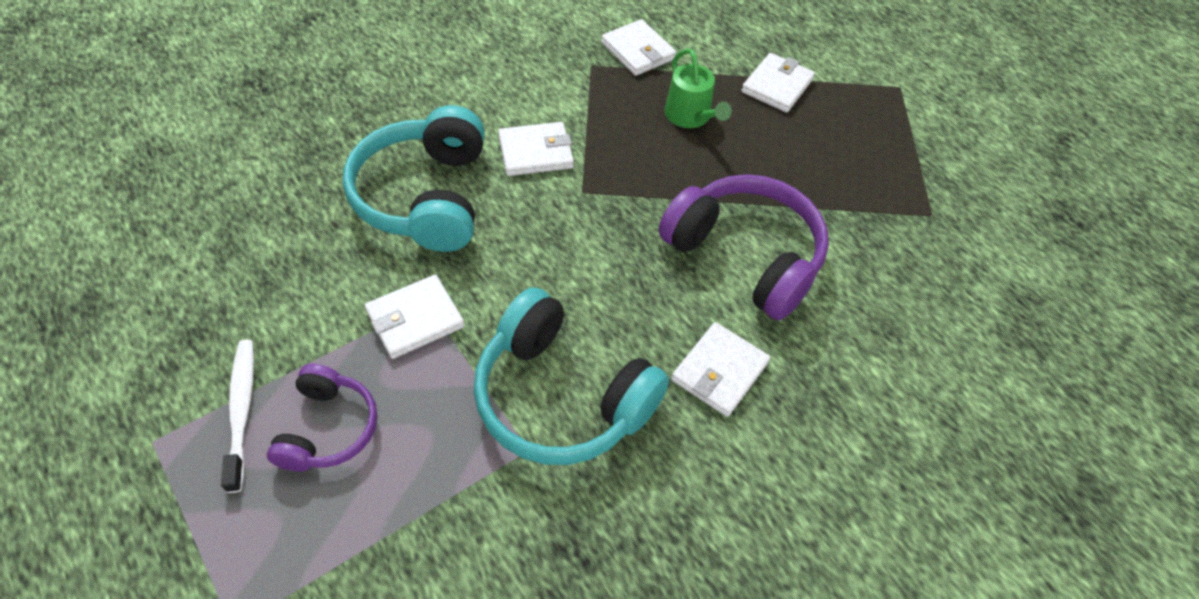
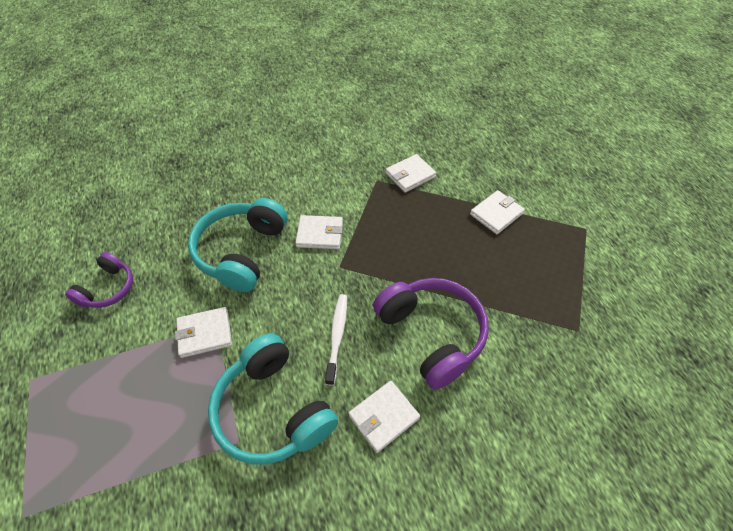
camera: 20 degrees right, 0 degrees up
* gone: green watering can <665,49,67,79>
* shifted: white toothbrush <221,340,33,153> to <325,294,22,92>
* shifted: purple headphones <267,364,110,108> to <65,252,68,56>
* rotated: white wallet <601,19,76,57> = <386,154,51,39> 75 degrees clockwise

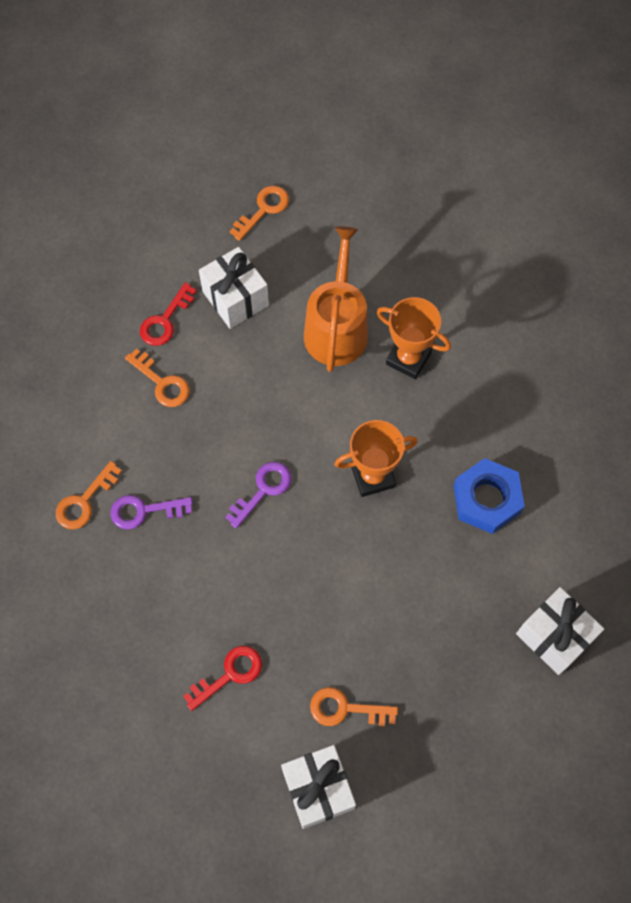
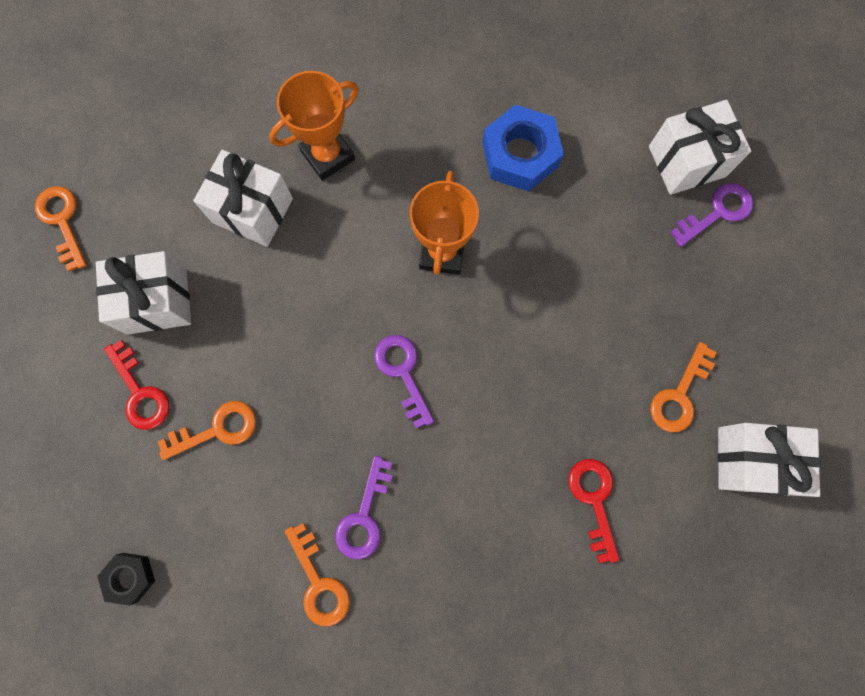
camera: 65 degrees left, 10 degrees up
* new: black nut <97,553,58,53>
* new: purple key <670,183,83,64>
* swapped: orange watering can <304,226,64,146> to white gift <193,150,100,97>

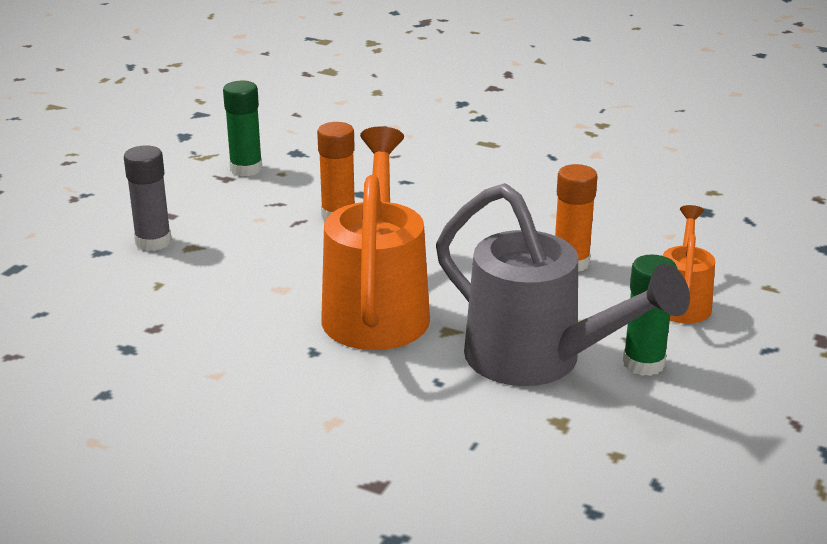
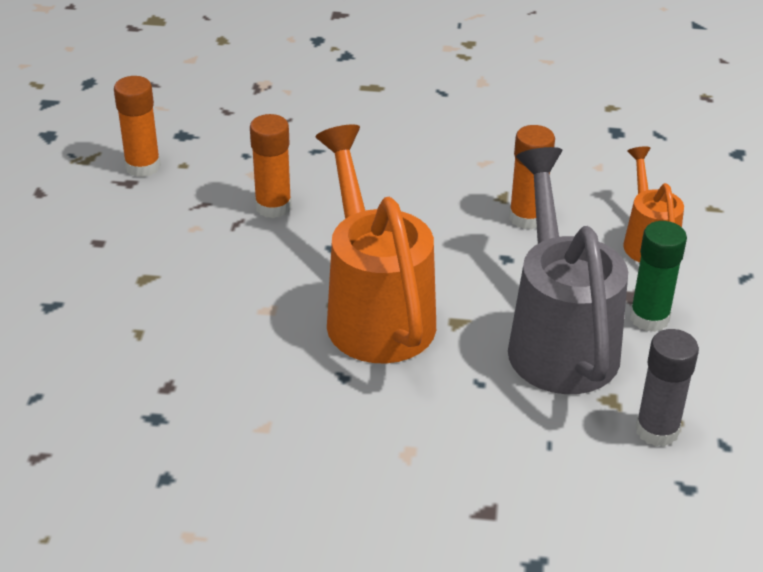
camera: 20 degrees left, 10 degrees up
* shifted: grey glue stick <124,145,48,106> to <635,329,64,118>
* repainted: green glue stick <223,81,39,95> to orange glue stick <114,76,47,101>
* rotated: grey watering can <436,183,254,203> = <508,147,120,247> 120 degrees counterclockwise

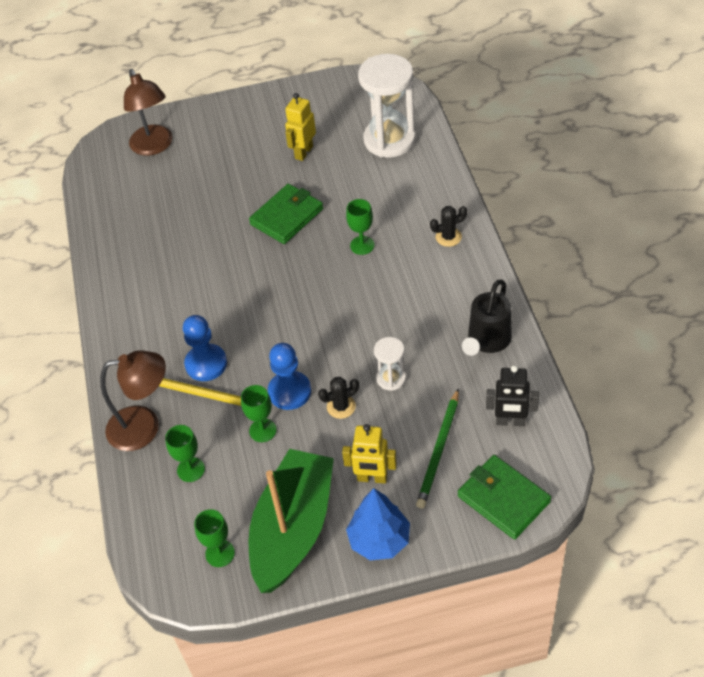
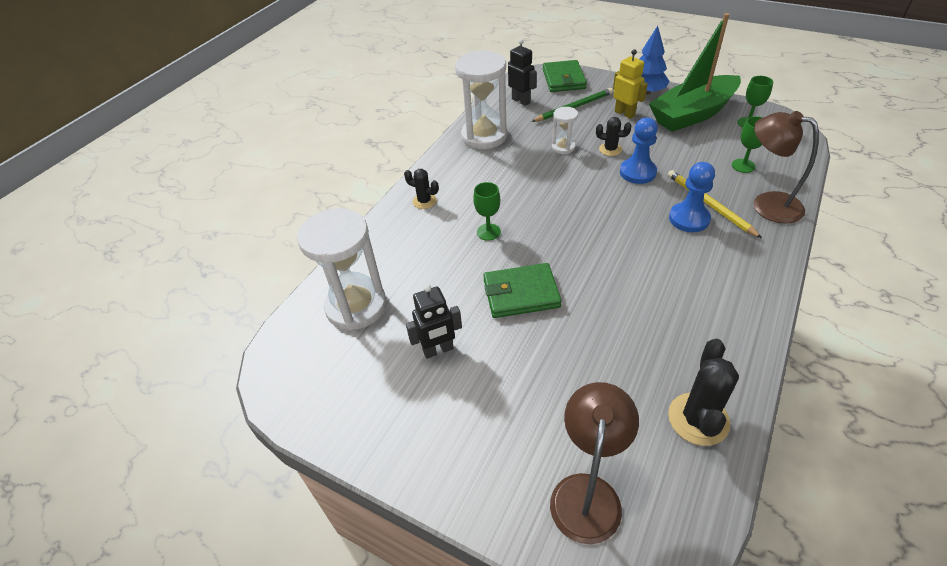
camera: 140 degrees left, 5 degrees down
* gone: green goblet <241,385,36,57>
* new: black cactus <668,339,71,107>
* swapped: black watering can <462,279,50,77> to white hourglass <455,51,53,98>
* repainted: yellow robot <285,93,31,68> to black robot <406,284,56,75>

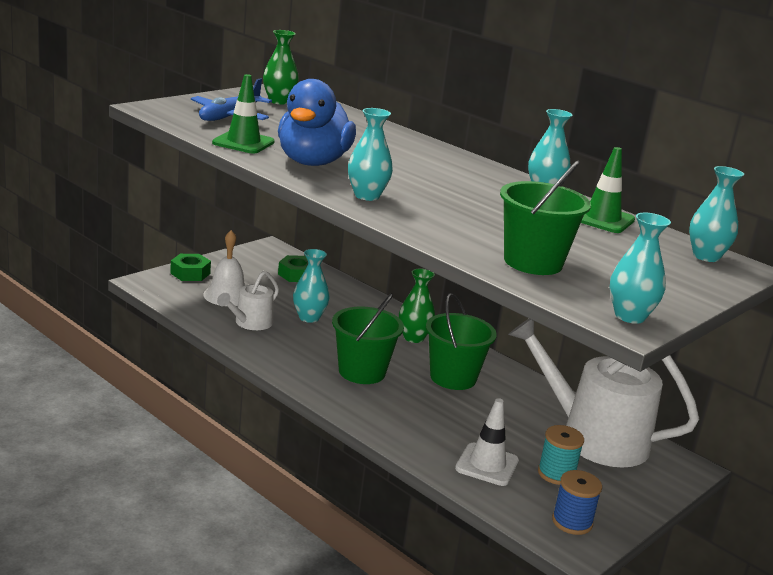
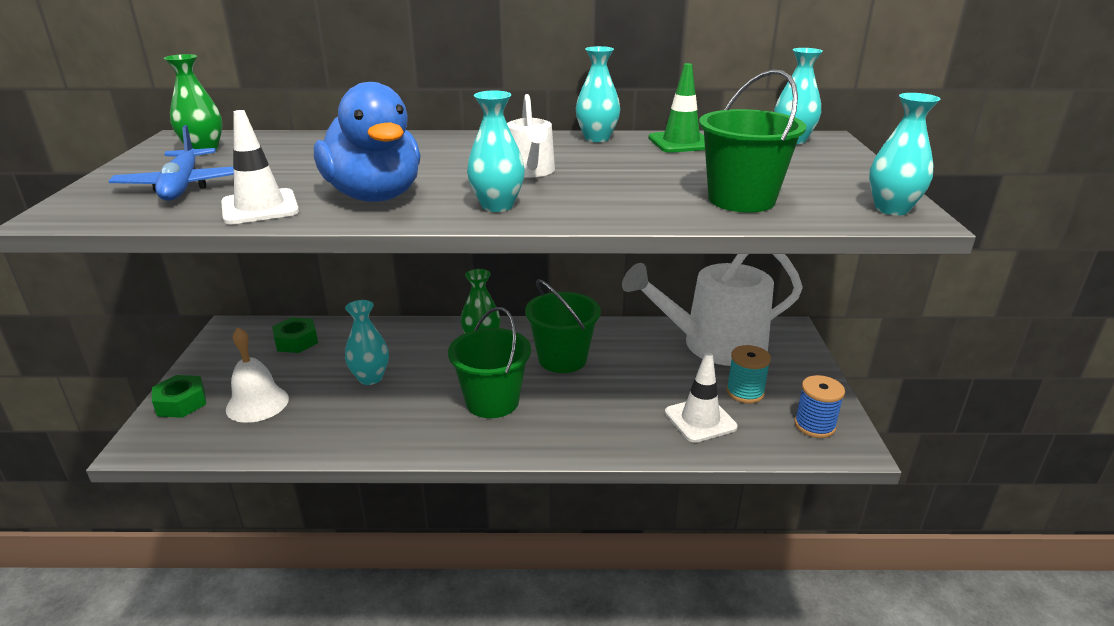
camera: 40 degrees left, 5 degrees up
* shifted: white watering can <217,271,62,59> to <507,94,48,84>
* repainted: green traffic cone <212,74,63,80> to white traffic cone <221,110,78,114>

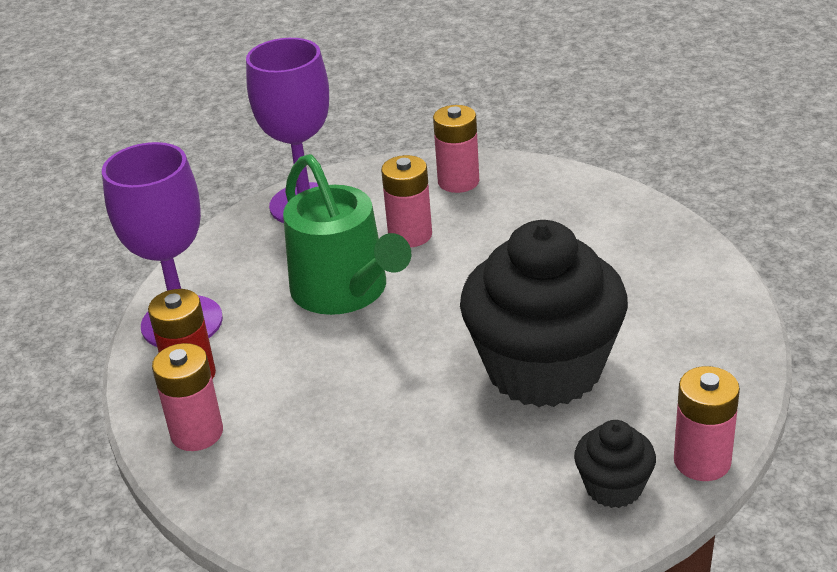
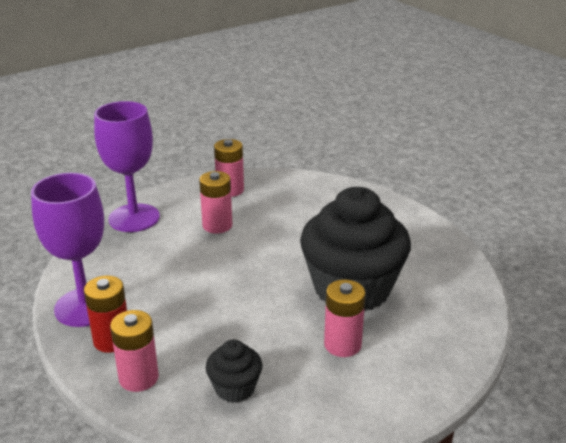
camera: 25 degrees left, 5 degrees down
* gone: green watering can <283,154,128,161>
* shifted: black cupcake <574,420,82,88> to <206,339,56,64>
* shifted: pink battery <674,366,66,115> to <324,280,42,77>

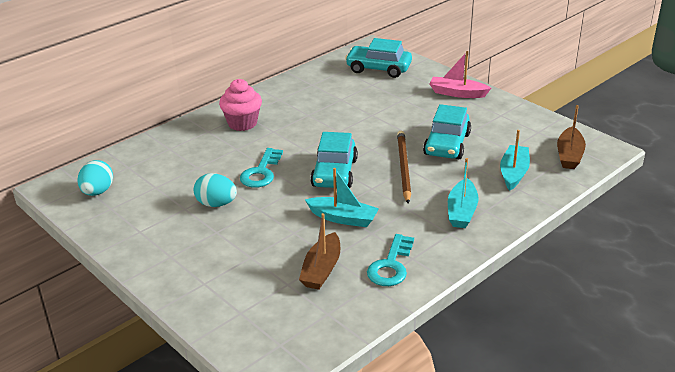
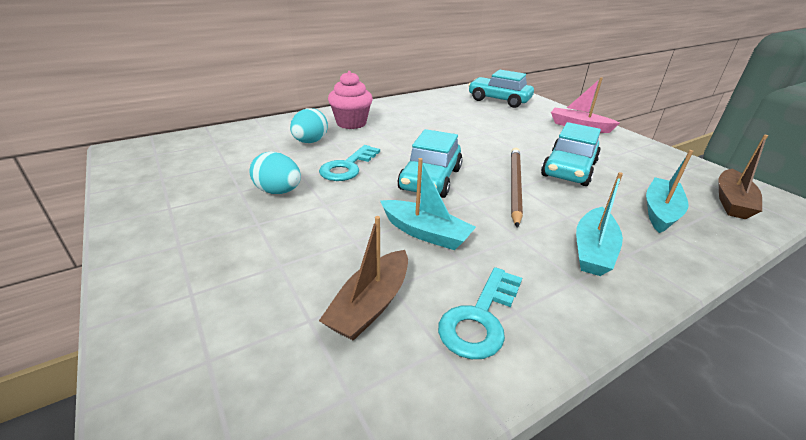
camera: 10 degrees right, 0 degrees up
* shifted: turquoise egg <78,160,35,36> to <290,108,38,35>

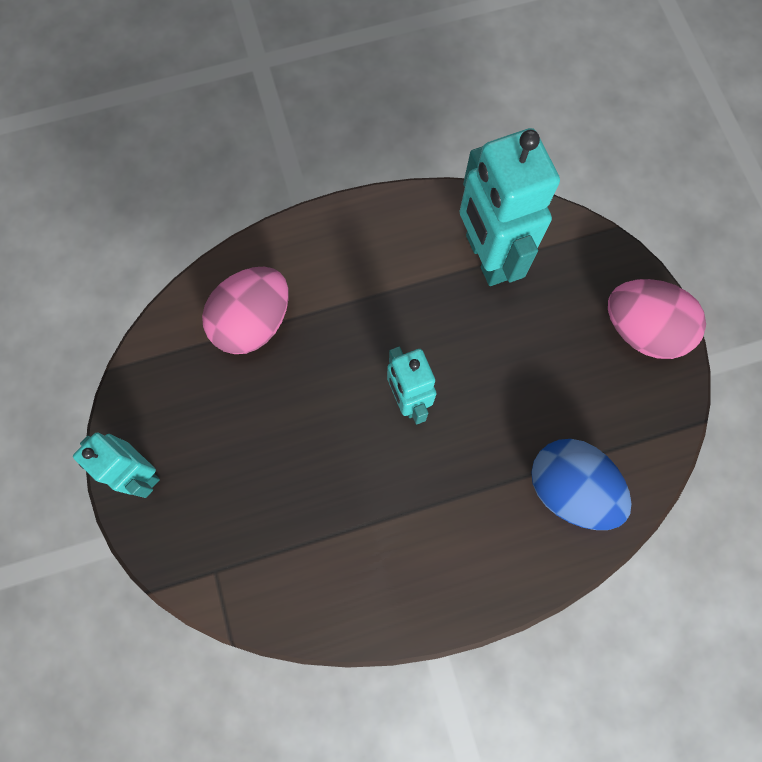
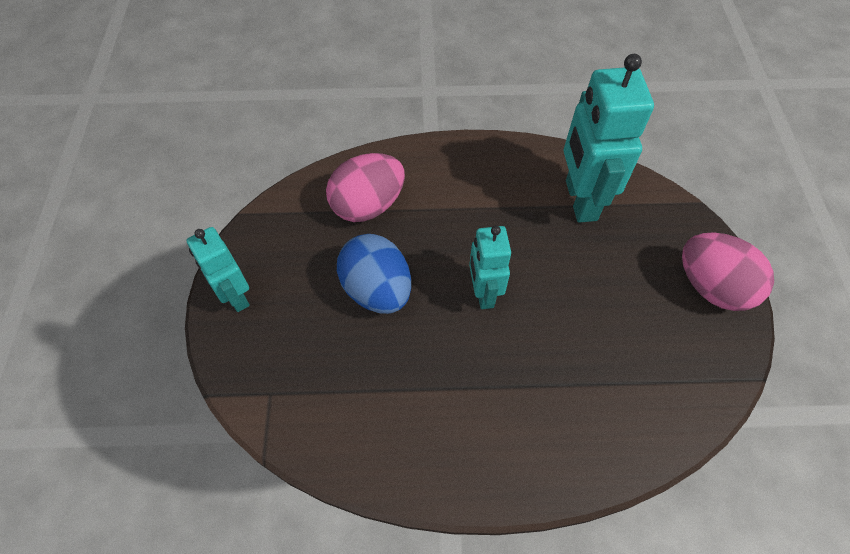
camera: 15 degrees right, 15 degrees down
* shifted: blue egg <531,439,101,91> to <337,234,74,80>

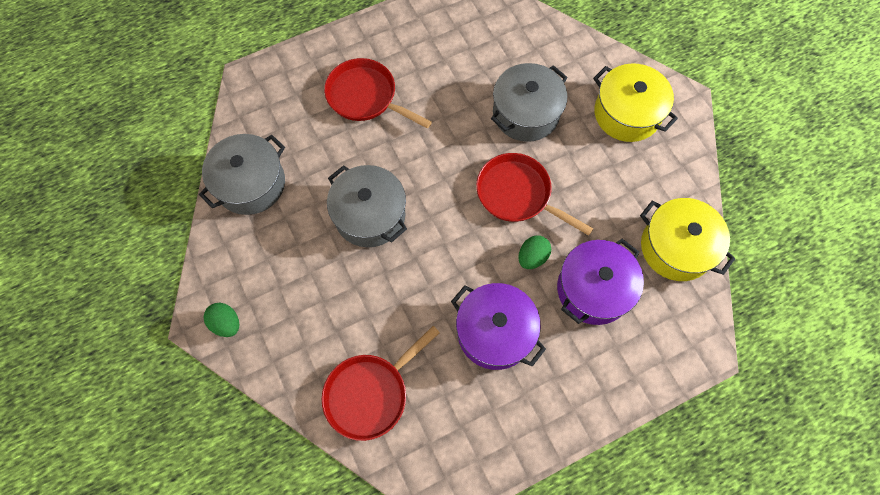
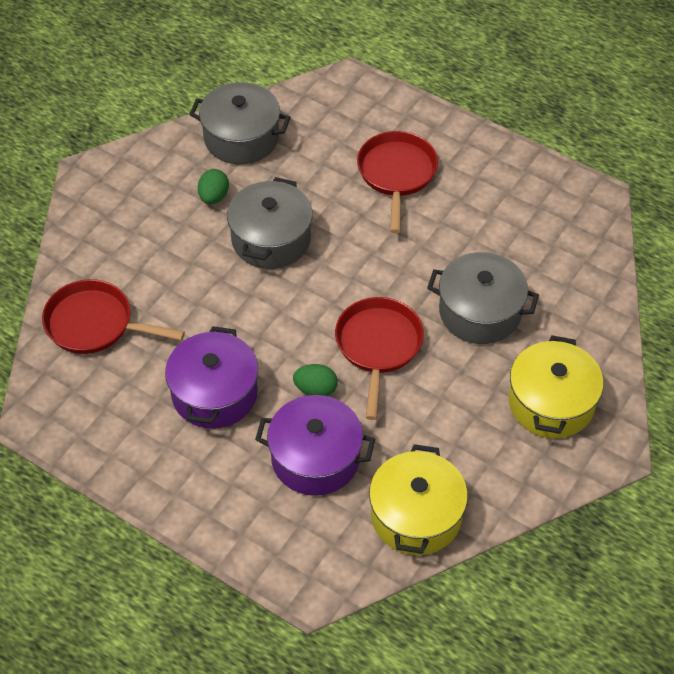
camera: 60 degrees right, 15 degrees down
* shifted: green egg <203,303,37,34> to <198,169,31,35>

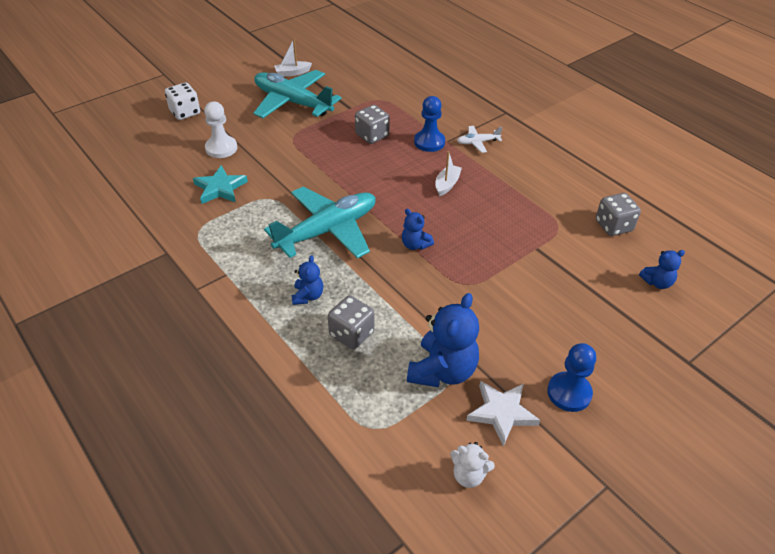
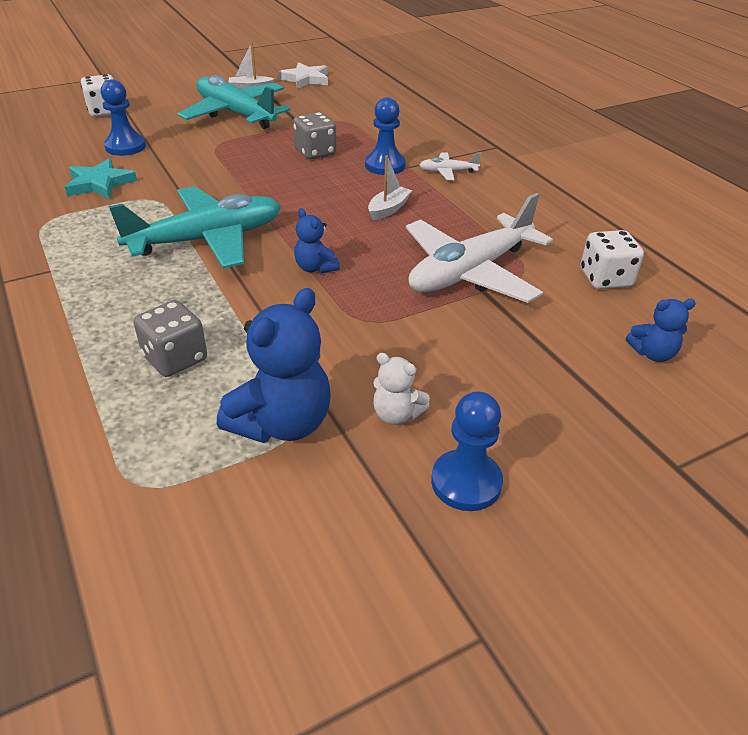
camera: 10 degrees right, 5 degrees down
* gone: blue teddy bear <292,255,31,50>
* new: white plane <406,193,147,110>
* shifted: white teddy bear <450,442,45,46> to <373,353,57,72>
* shifted: white star <466,381,74,65> to <278,62,50,27>
* repainted: white pawn <204,102,33,56> to blue pawn <101,79,45,77>
* repainted: grey dice <596,193,45,43> to white dice <580,230,64,59>

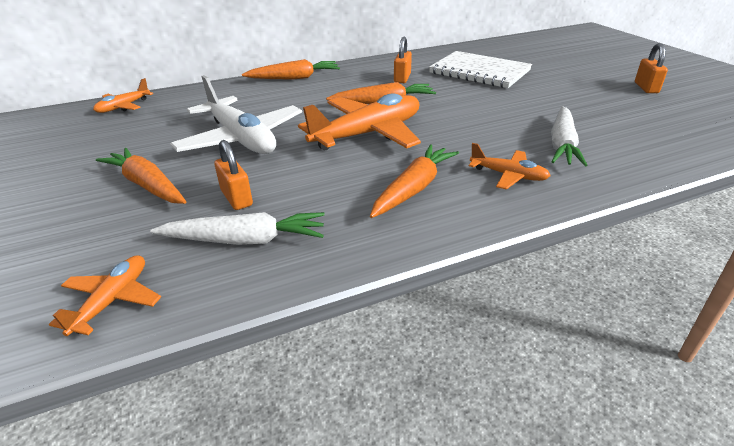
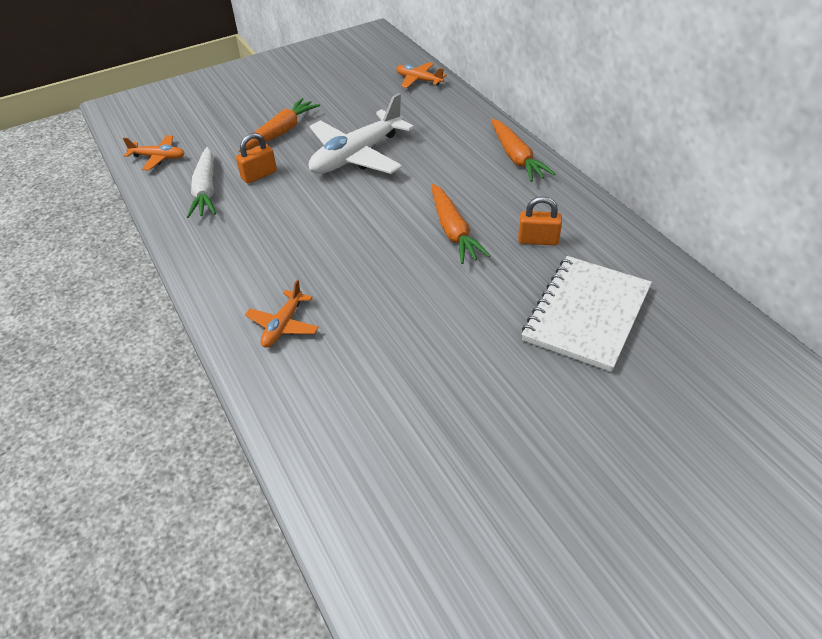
camera: 85 degrees right, 10 degrees up
* gone: orange plane <298,93,123,57>
* gone: orange carrot <370,144,89,74>
* gone: white carrot <551,106,37,61>
* gone: orange padlock <635,43,33,50>

